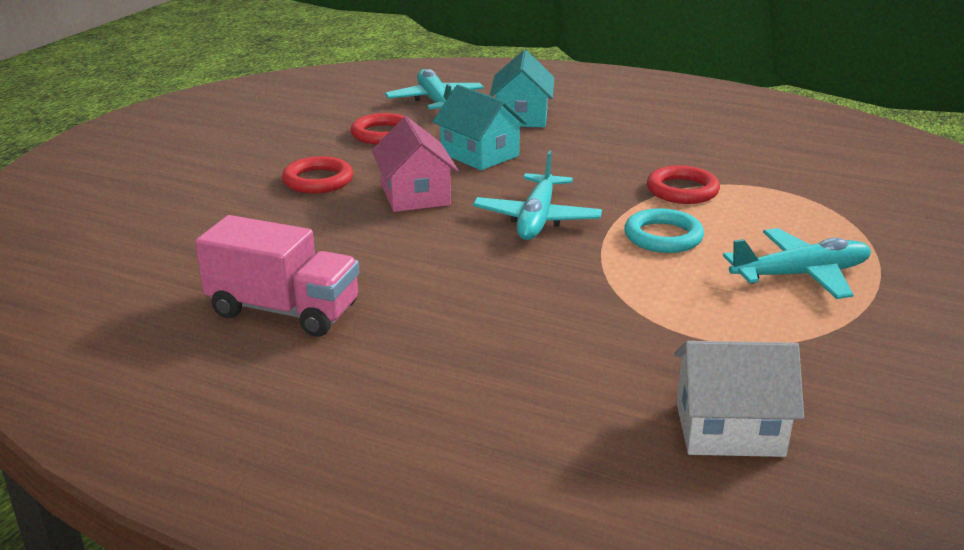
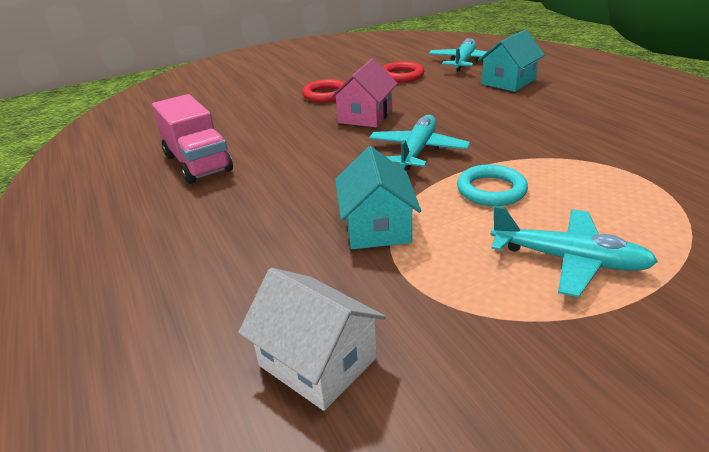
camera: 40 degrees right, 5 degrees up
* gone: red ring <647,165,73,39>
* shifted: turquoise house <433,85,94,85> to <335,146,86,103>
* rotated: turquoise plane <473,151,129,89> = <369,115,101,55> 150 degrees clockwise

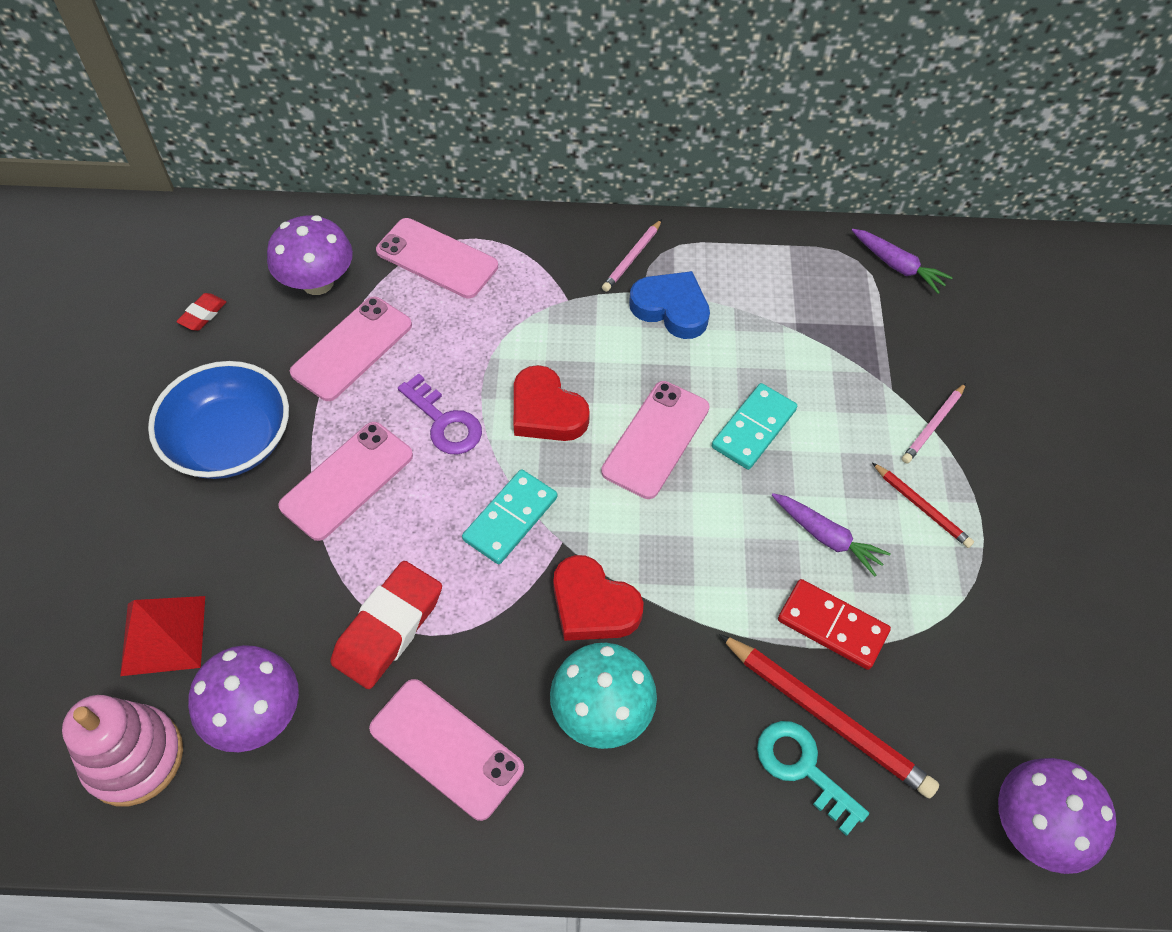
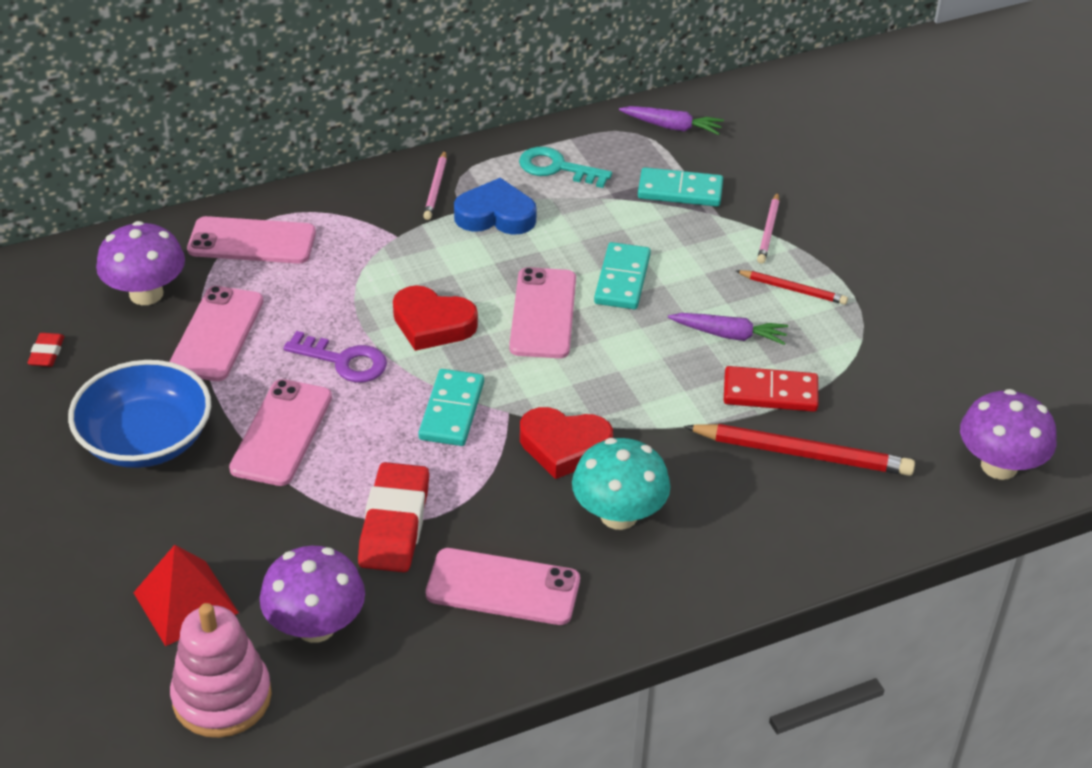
camera: 25 degrees left, 15 degrees down
* new: turquoise domino <638,167,85,39>
* shifted: turquoise key <757,721,112,115> to <519,147,93,41>

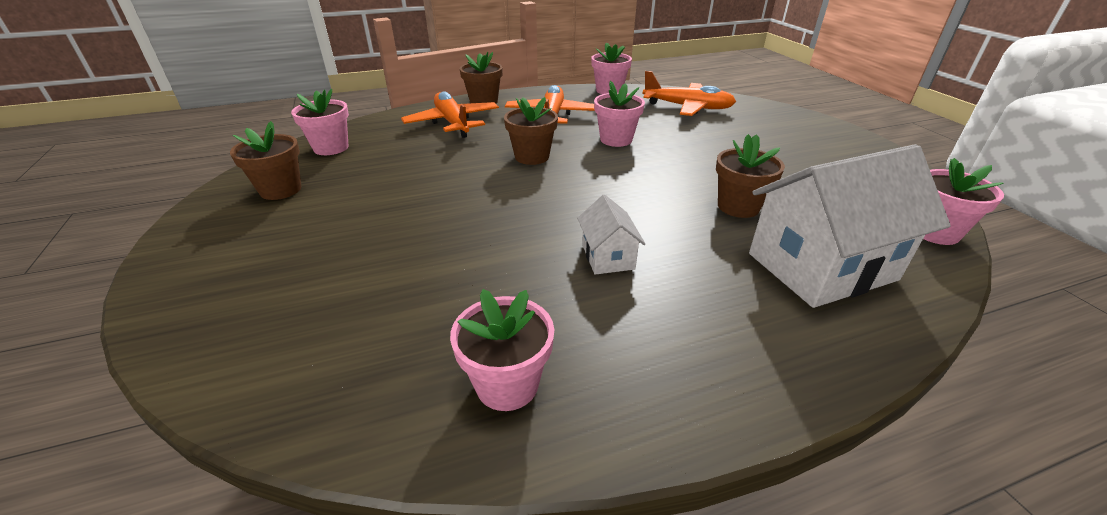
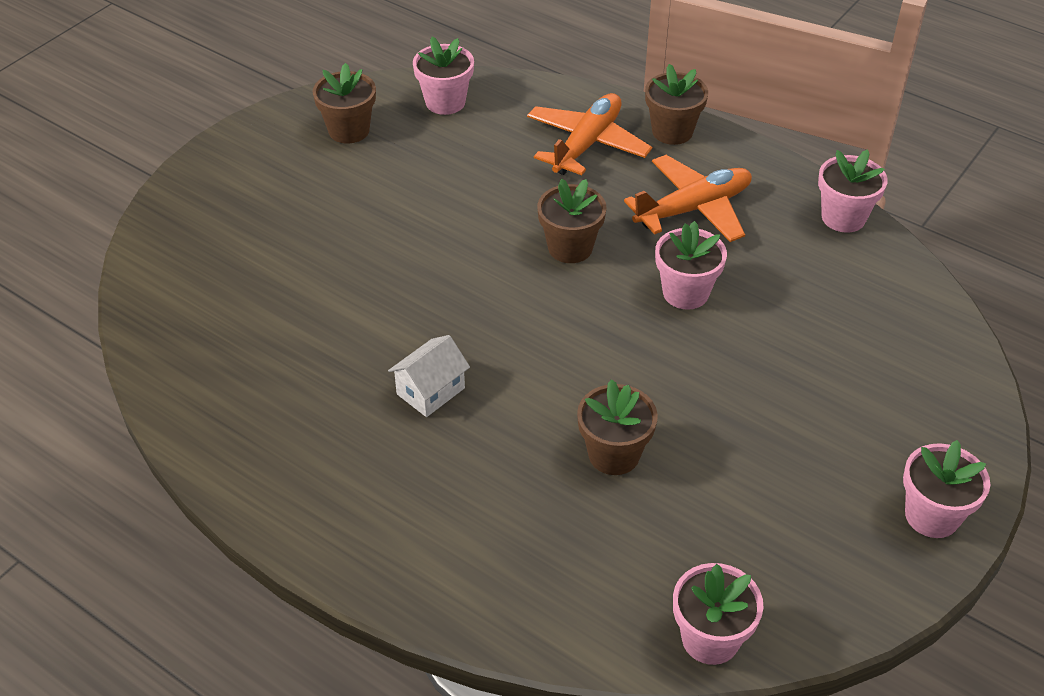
camera: 55 degrees right, 10 degrees up
* gone: orange plane <643,71,93,45>
* gone: white house <749,144,202,164>
* shifted: pink flower pot <450,289,104,122> to <903,440,87,98>

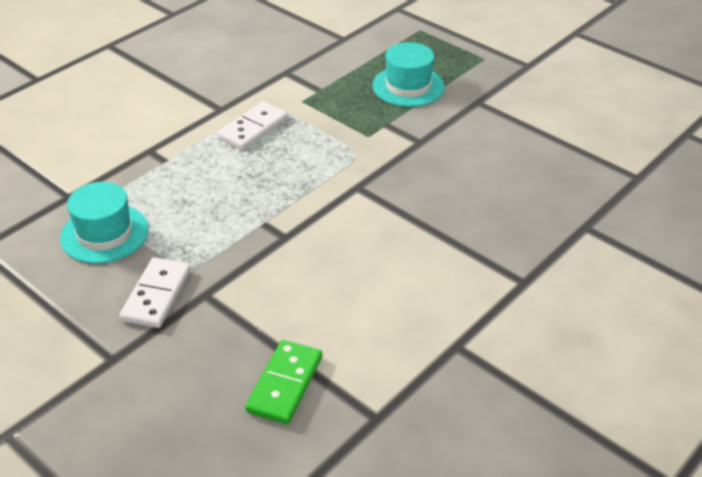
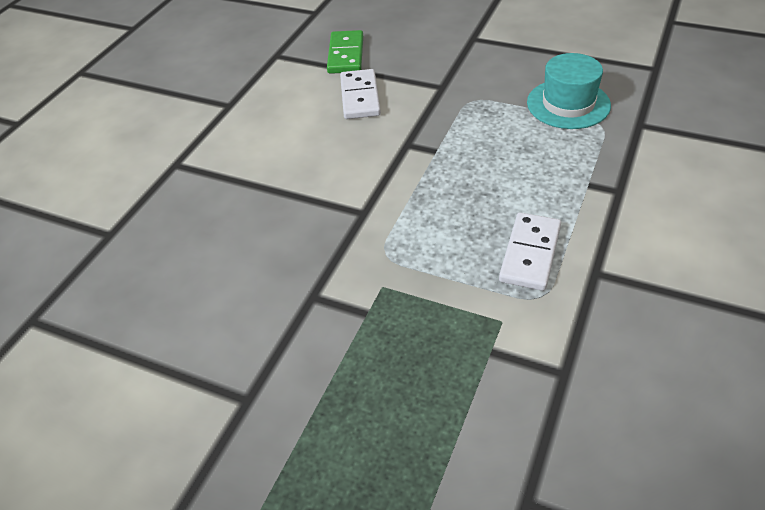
camera: 165 degrees right, 5 degrees up
* gone: turquoise hat <372,42,73,65>
* shifted: white domino <120,257,71,71> to <340,69,41,50>

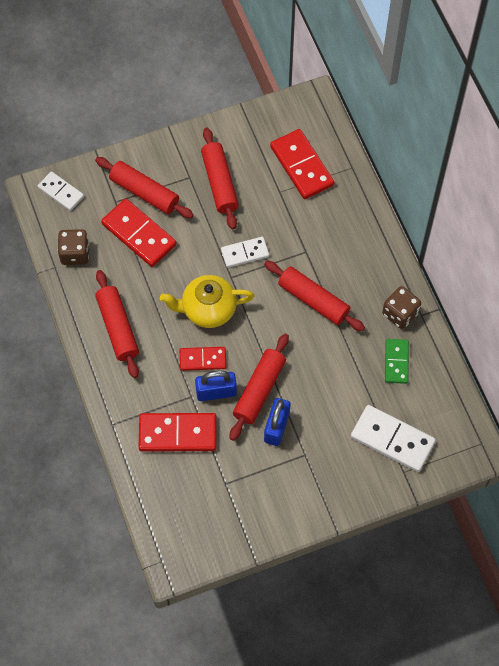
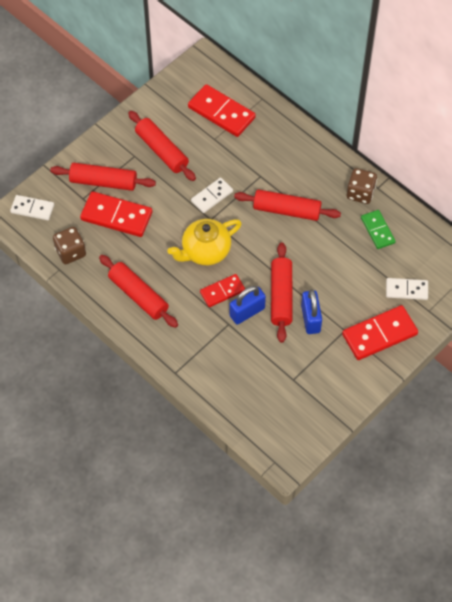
camera: 25 degrees left, 5 degrees down
* shifted: red domino <139,413,78,39> to <342,305,76,55>
* scaled: white domino <351,405,85,67> = <386,278,42,22> x0.61

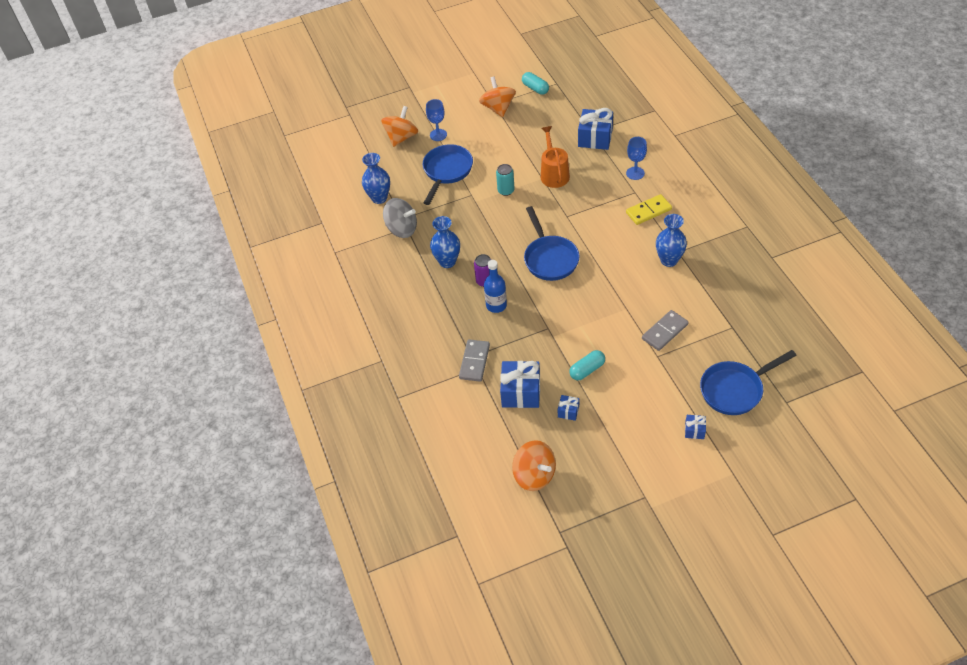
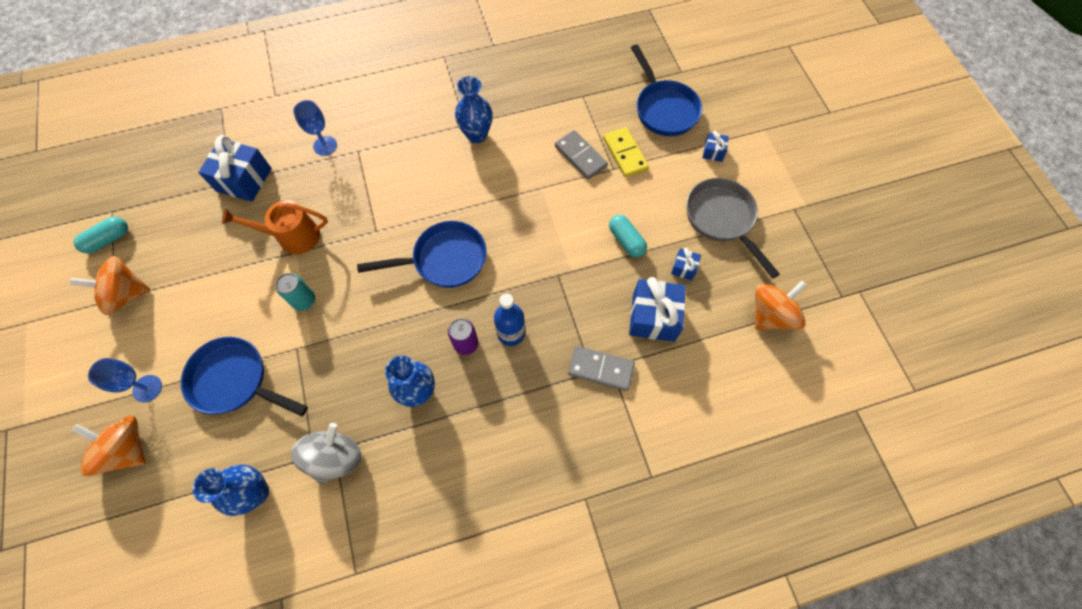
camera: 90 degrees left, 15 degrees up
* new: grey pan <686,178,94,101>
* shifted: yellow domino <626,194,46,31> to <603,127,46,51>

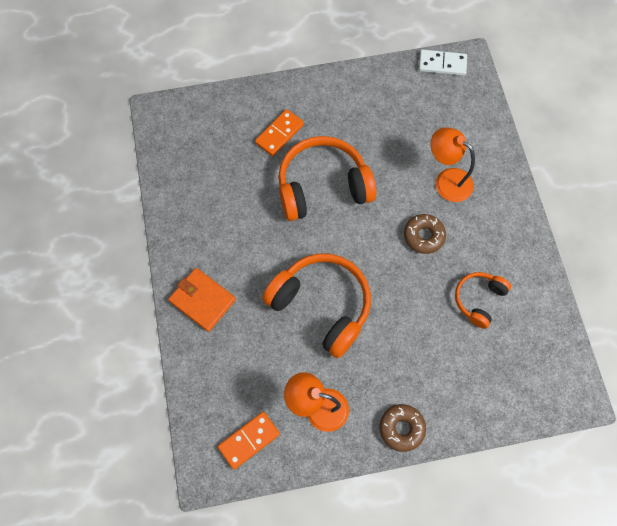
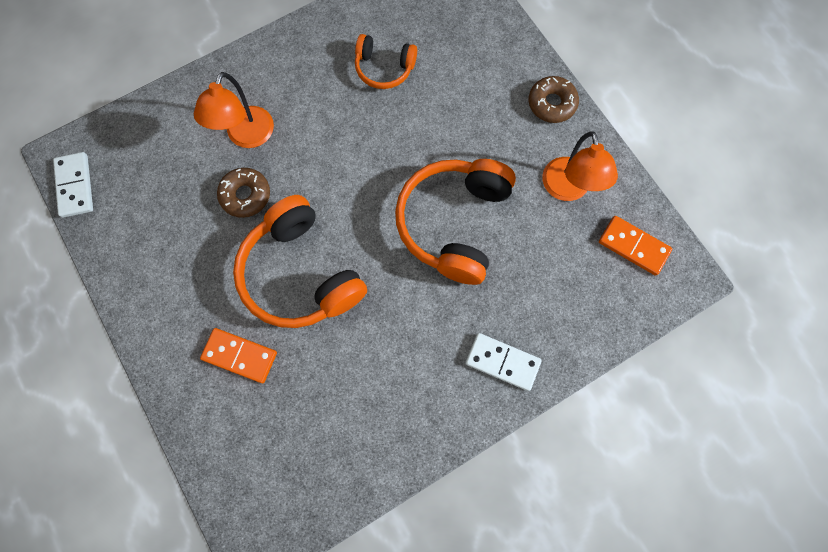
camera: 110 degrees left, 5 degrees up
* shifted: brown donut <404,214,42,40> to <217,168,53,50>
* swapped: orange wallet <168,268,68,64> to white domino <466,333,76,58>

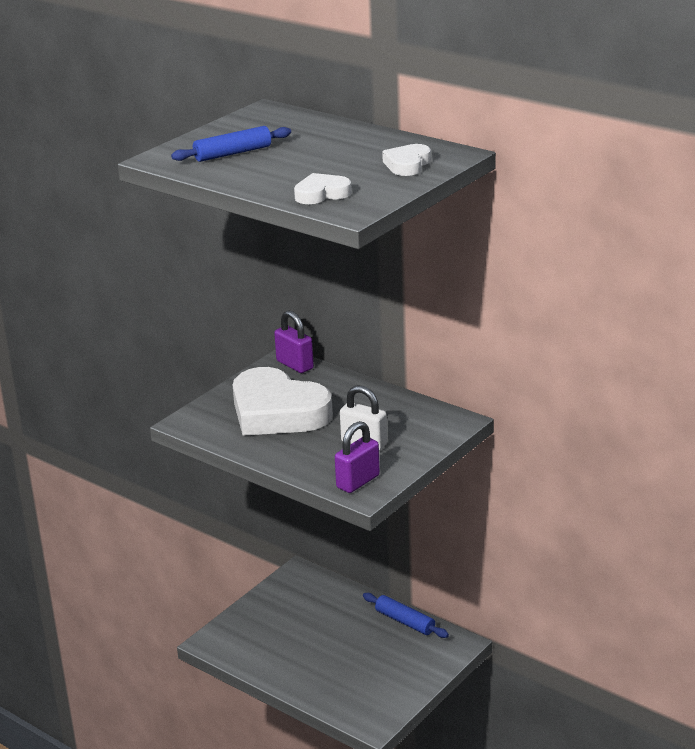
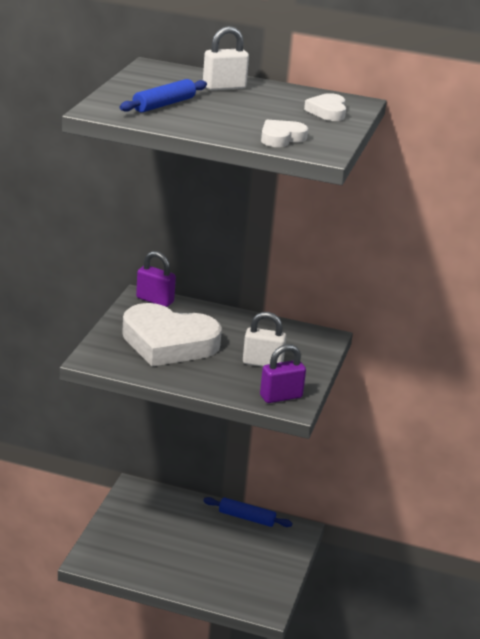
camera: 25 degrees left, 0 degrees up
* new: white padlock <203,26,46,64>
* rotated: purple padlock <335,421,45,72> = <260,344,46,59> 45 degrees clockwise

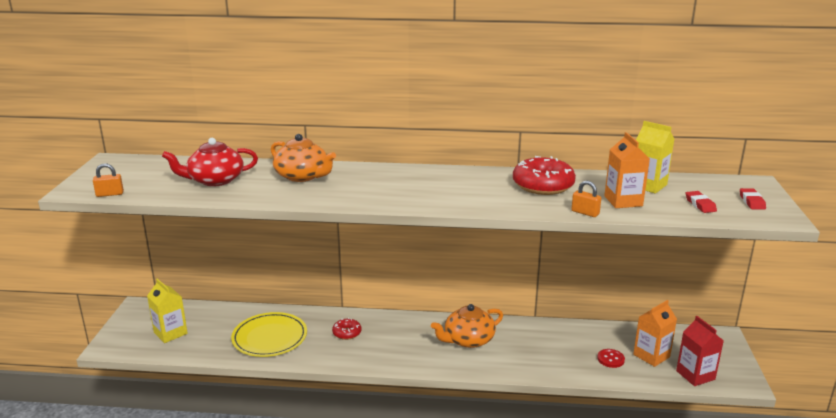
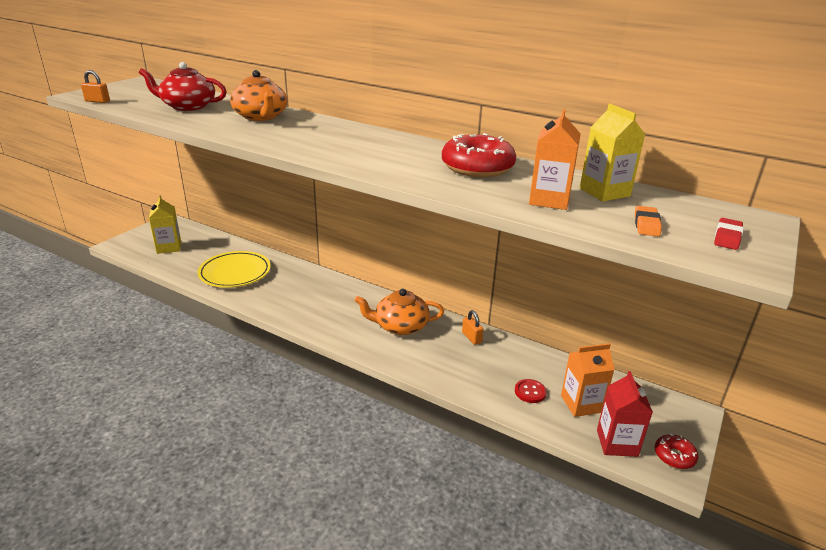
camera: 25 degrees right, 5 degrees up
* shifted: red donut <332,318,29,22> to <655,434,43,35>
* shifted: orange padlock <571,181,30,36> to <462,310,21,35>
* repainted: red eraser <686,191,31,22> to orange eraser <635,206,27,31>

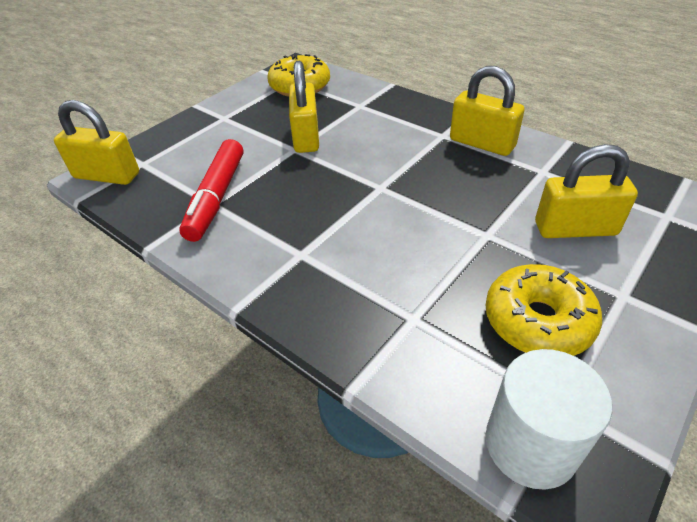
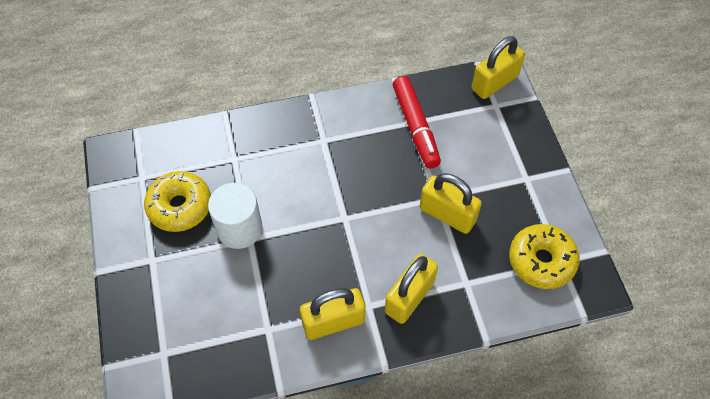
camera: 125 degrees right, 15 degrees up
* shifted: white cylinder <486,349,126,141> to <208,183,55,66>
* shifted: yellow padlock <535,144,103,94> to <385,254,53,70>
* rotated: red marker <179,139,64,103> = <393,76,48,92> 150 degrees counterclockwise

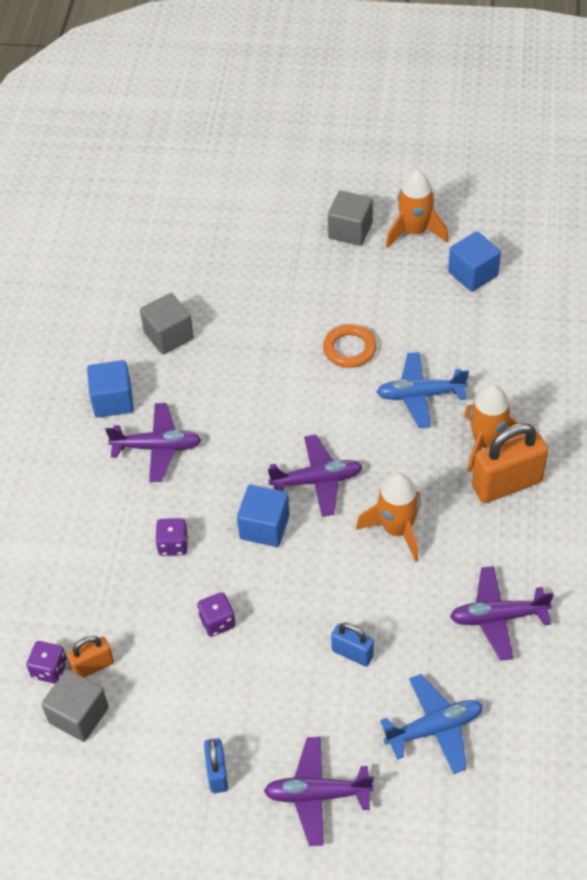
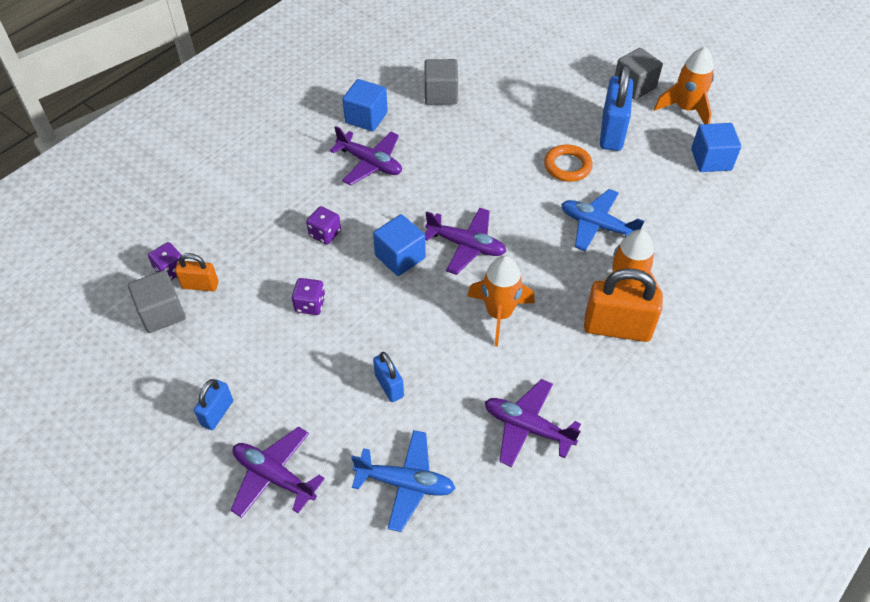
camera: 30 degrees right, 0 degrees up
* new: blue padlock <600,65,33,86>

